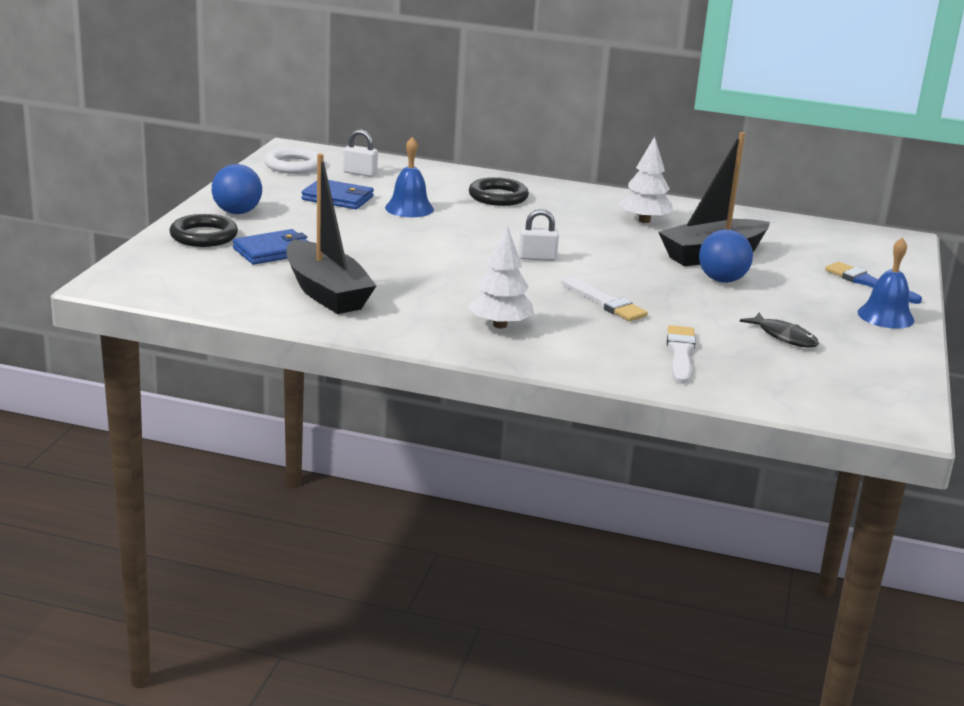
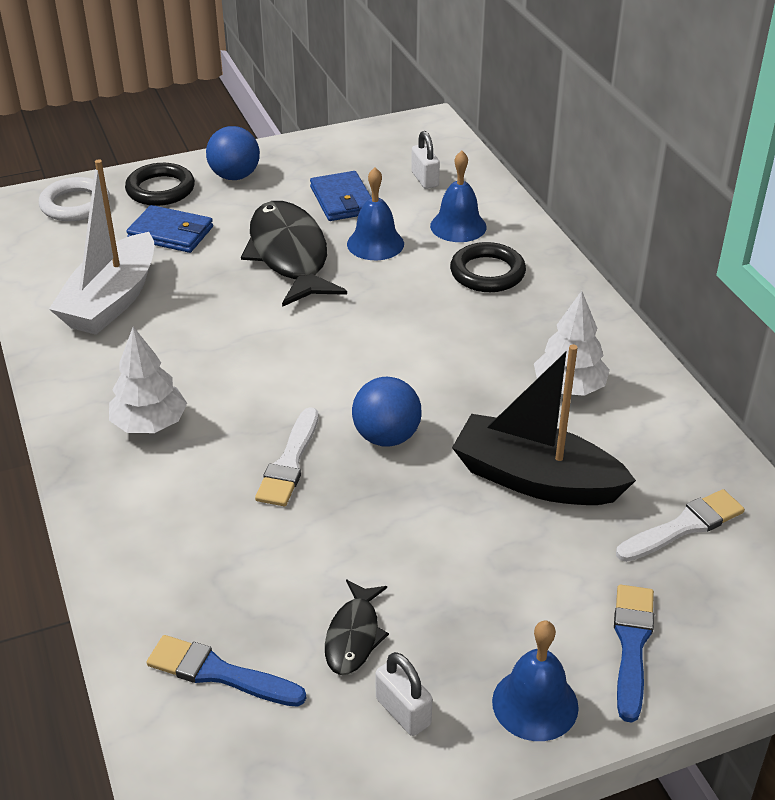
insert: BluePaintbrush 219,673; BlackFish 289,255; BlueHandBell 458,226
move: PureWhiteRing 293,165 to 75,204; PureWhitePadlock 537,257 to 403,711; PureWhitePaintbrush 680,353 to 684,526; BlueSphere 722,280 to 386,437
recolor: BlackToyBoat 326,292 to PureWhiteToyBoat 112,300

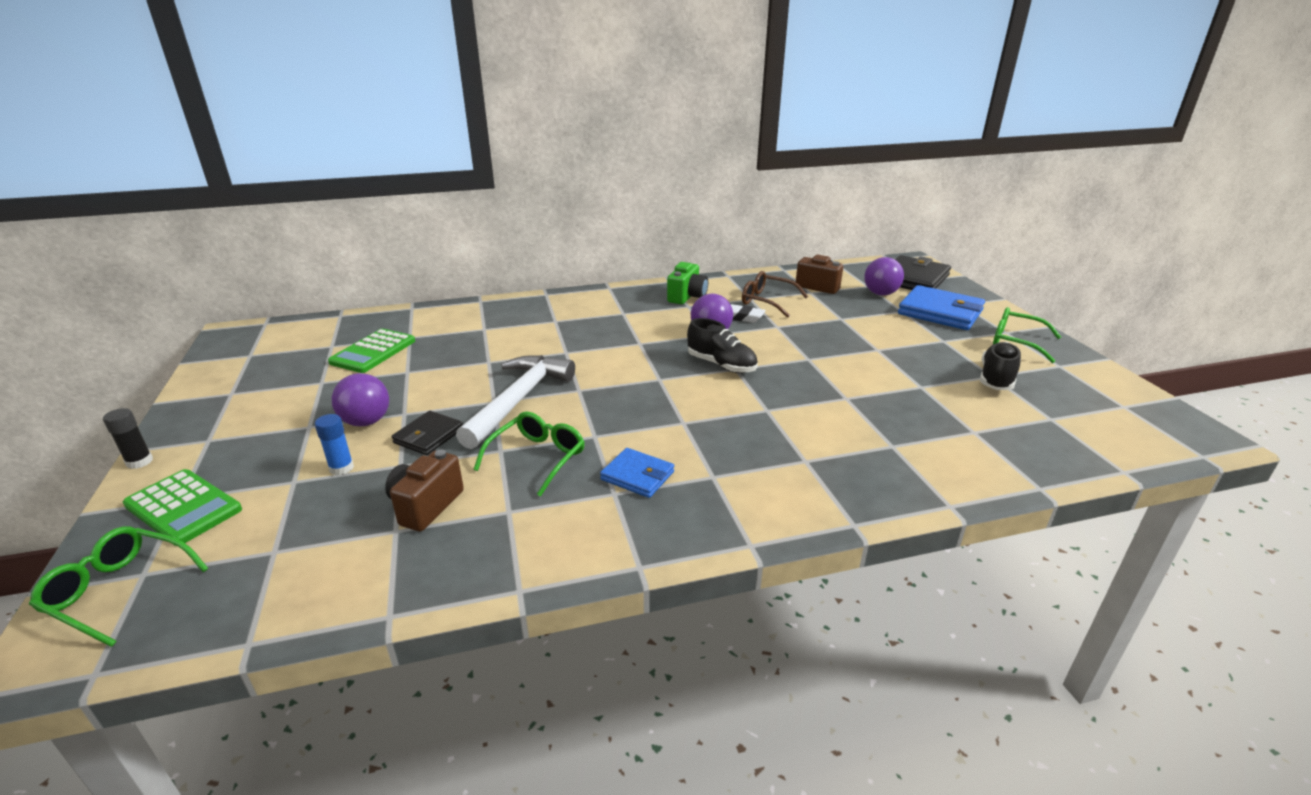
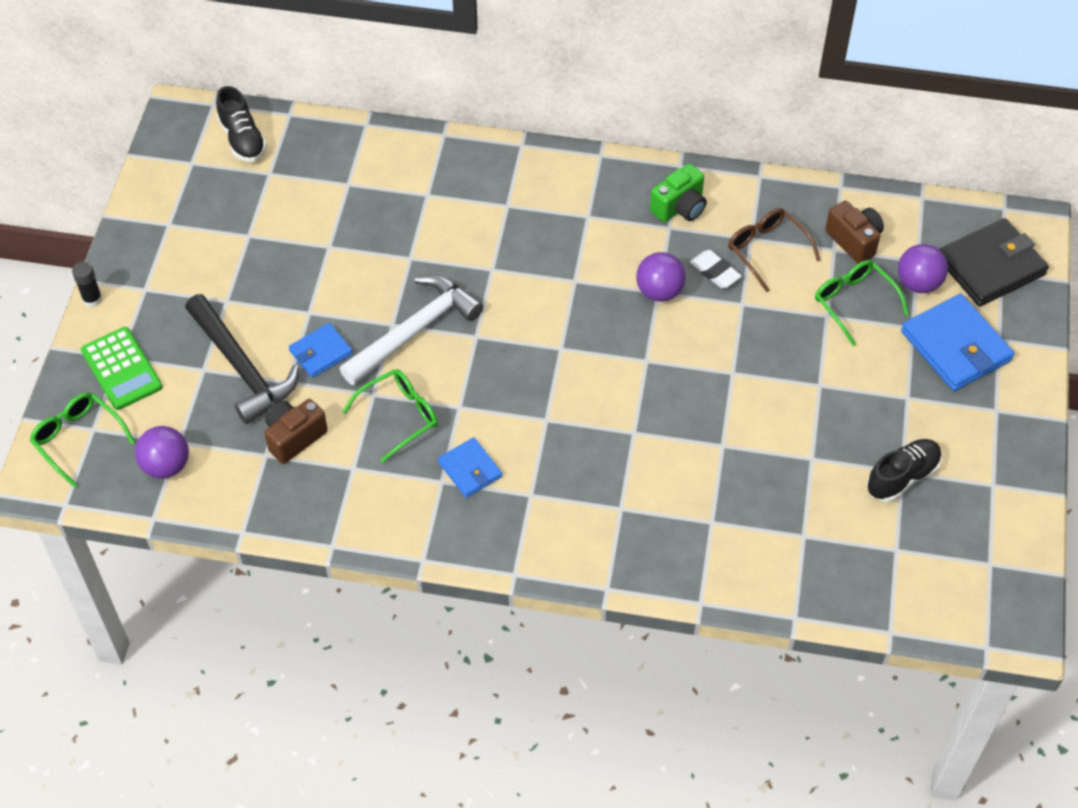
delete: GreenPocketCalculator 373,352
move: PurpleSphere 366,422 to 166,466; BlackSneaker 721,365 to 242,139; GreenSpectacles 1016,342 to 854,303
replace: BlueGlueStick 341,468 to BlackHammer 242,367
recolor: BlackWallet 428,436 to BlueWallet 321,352

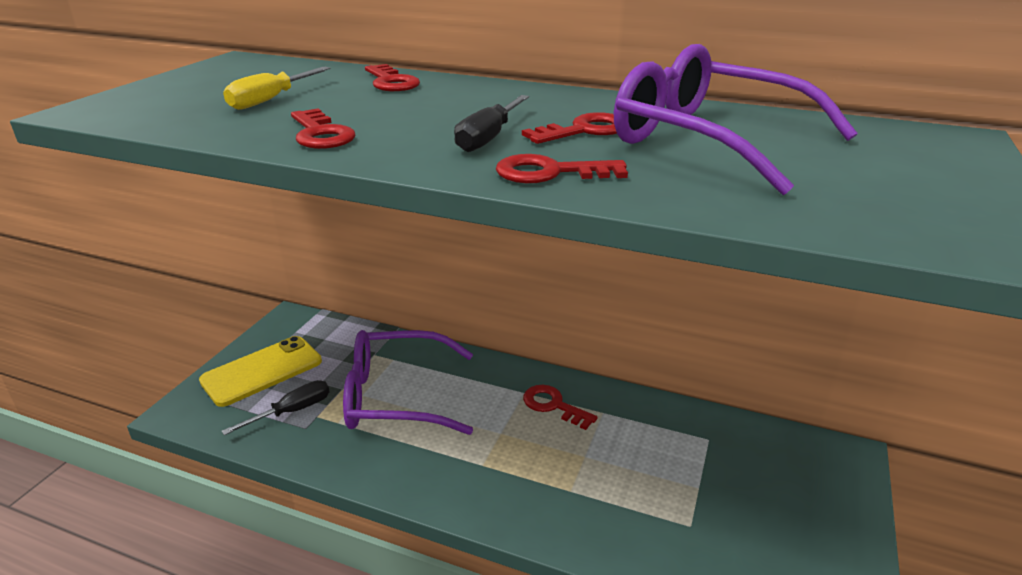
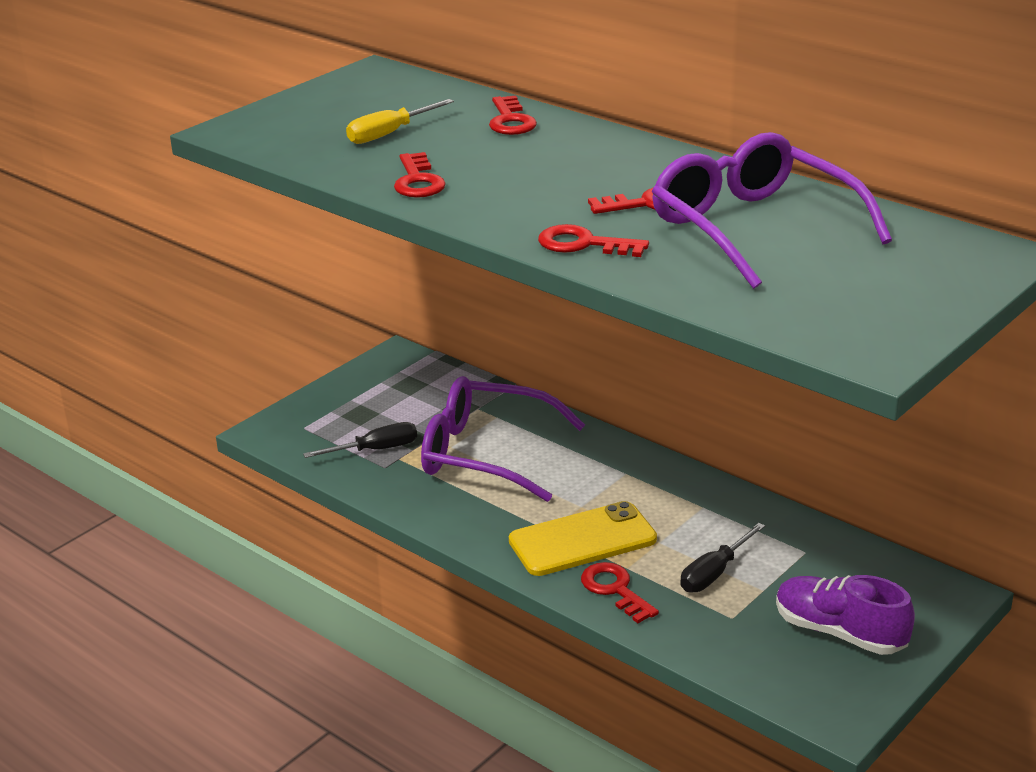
insert: PurpleSneaker 839,633
move: BrightYellowPhone 262,371 to 582,540; BlackScrewdriver 489,138 to 714,573; ScarletLatchkey 553,405 to 615,590

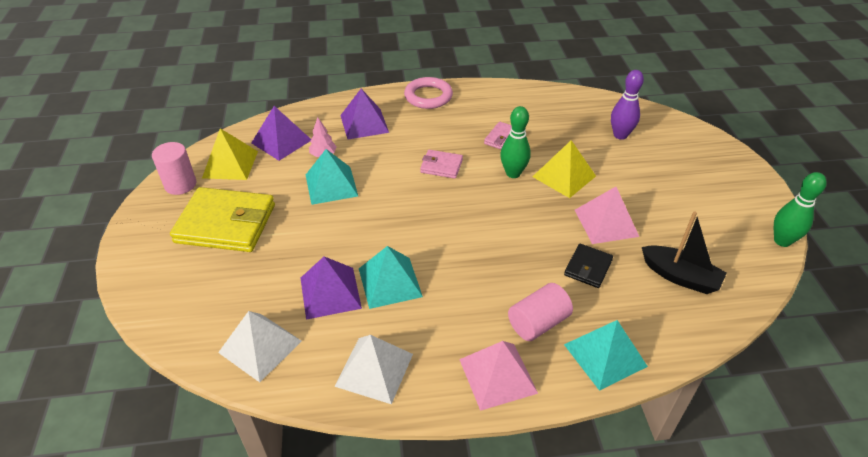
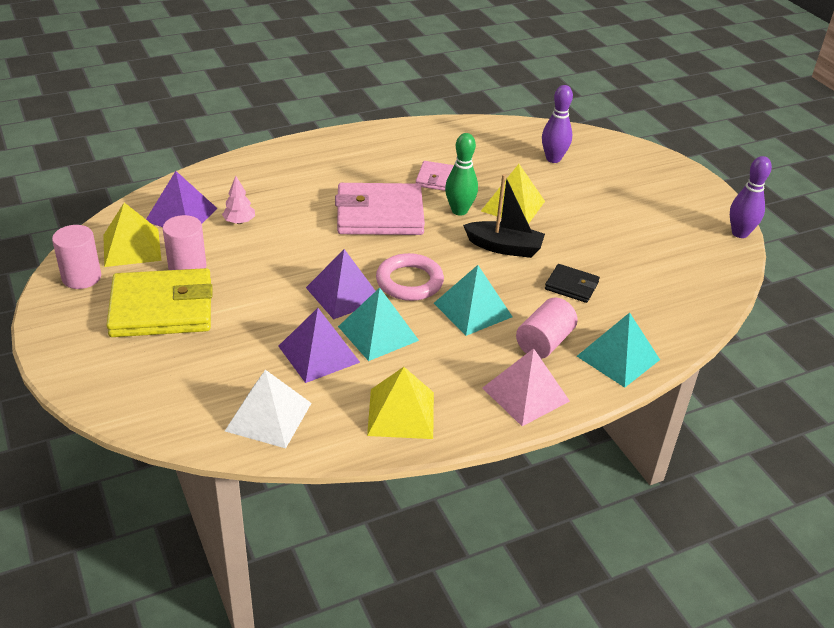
delete: RosyPyramidShape 606,223
insert: RosySolidCylinder 187,267
move: TurquoisePyramidShape 331,185 to 473,310; PurplePyramidShape 364,123 to 344,294; RosyRing 428,96 to 409,282; BlackToyBoat 680,276 to 504,247
recolor: PureWhitePyramidShape 374,369 to BrightYellowPyramidShape 401,413; GreenBowlingPin 782,241 to PurpleBowlingPin 739,233
rotate: BlackWallet 588,268 = 571,286 75 degrees counterclockwise
resize: RosyWallet 441,166 = 379,214 x2.03

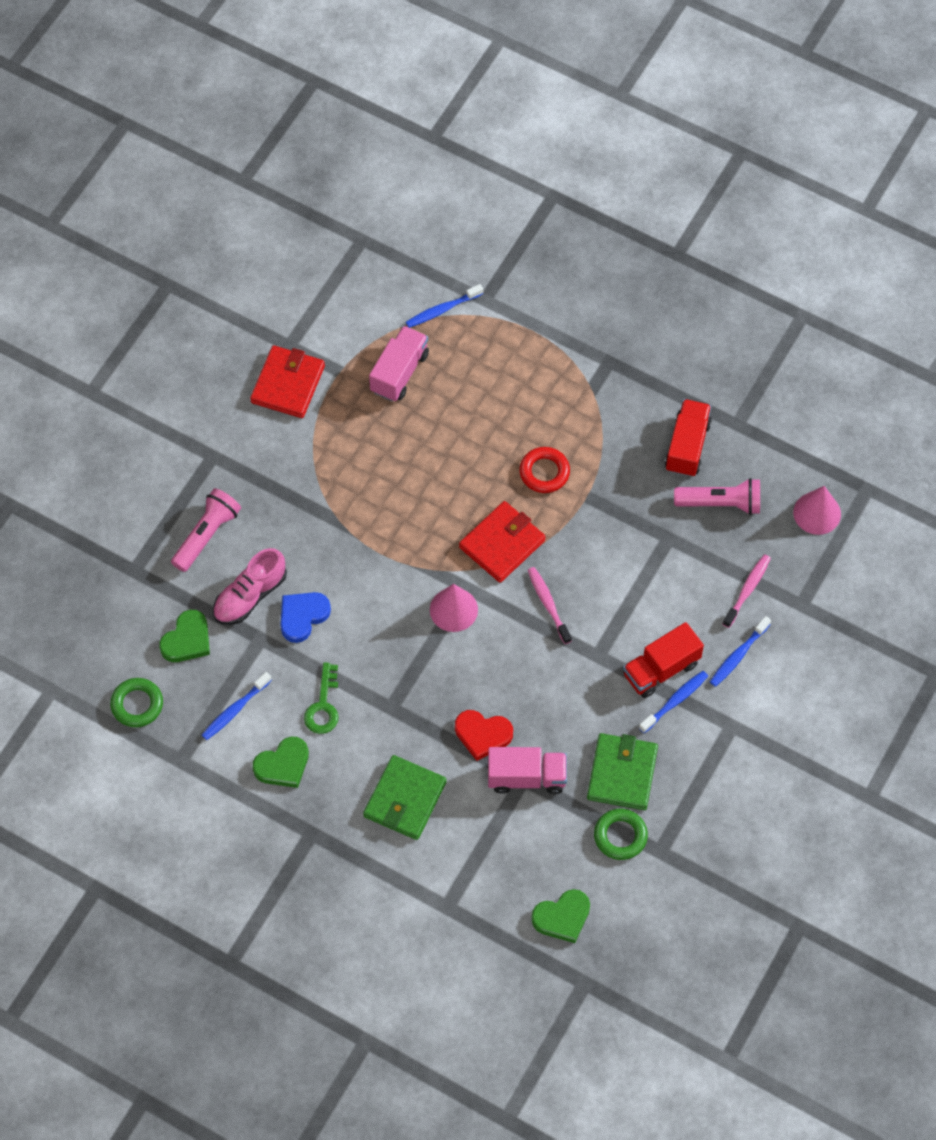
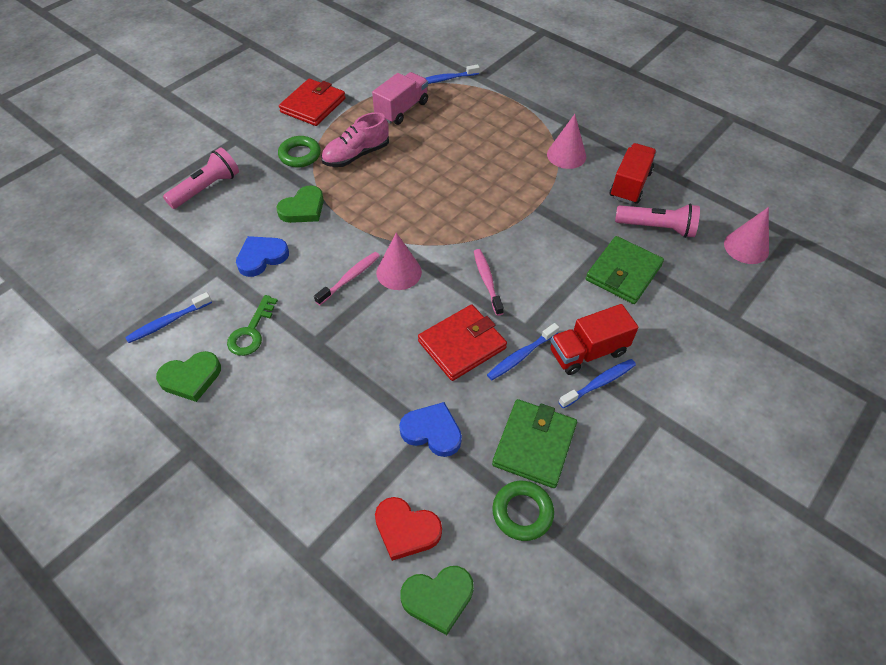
delete: ScarletRing 544,472
insert: RosyCone 566,155
move: GreenRing 137,704 to 300,155; GreenHeart 187,640 to 303,208; RosySneaker 250,596 to 356,155; GreenWallet 405,799 to 623,273; ScarletHeart 482,735 to 406,530; ScarletWallet 502,544 to 462,345; BlueToothBrush 738,655 to 521,356; RosyToothBrush 747,590 to 350,278
replace: RosyToyTruck 526,777 to BlueHeart 432,431

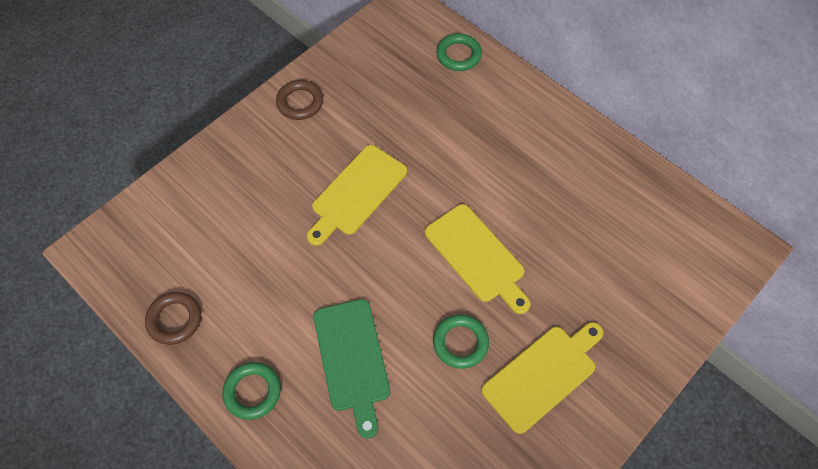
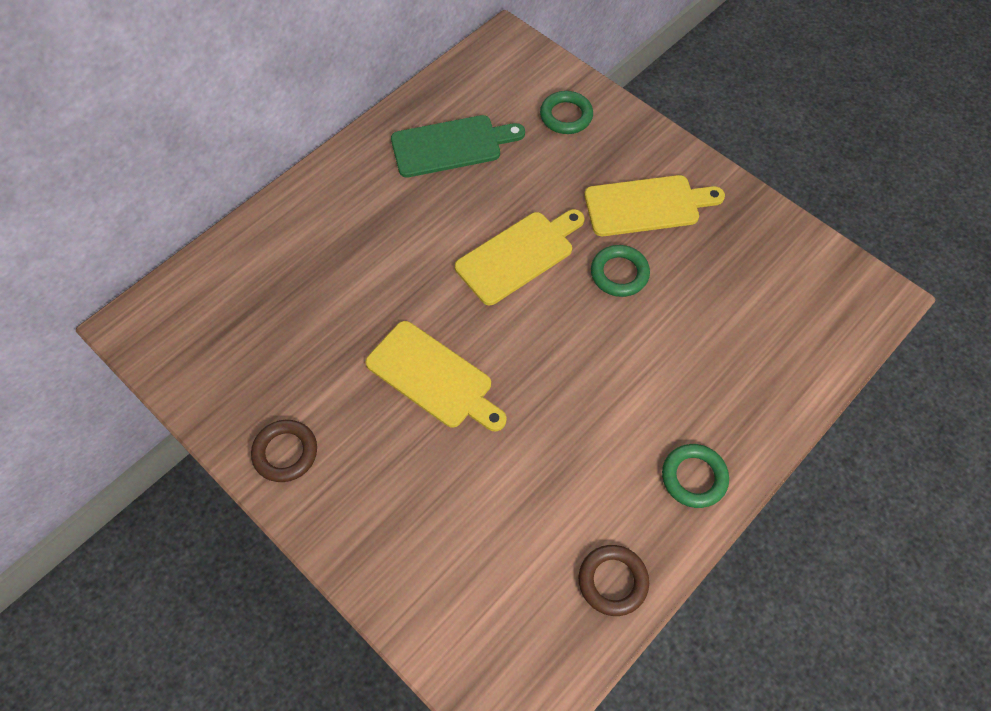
move: GreenCuttingBoard 352,359 to 451,146; GreenRing 458,55 to 566,116
rotate: BrightYellowCuttingBoard 543,375 = 647,205 120 degrees clockwise

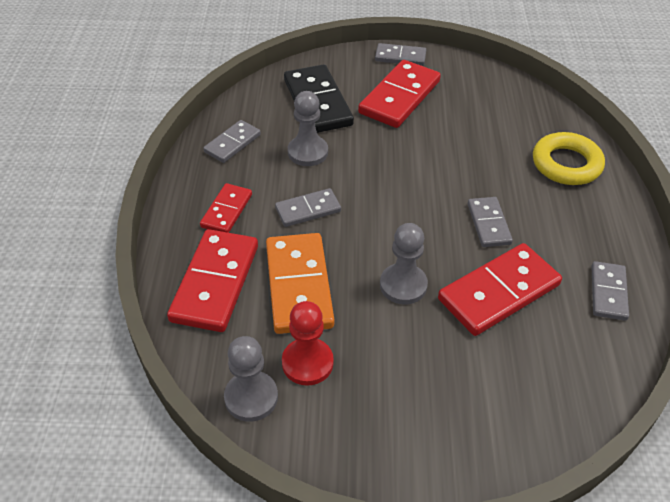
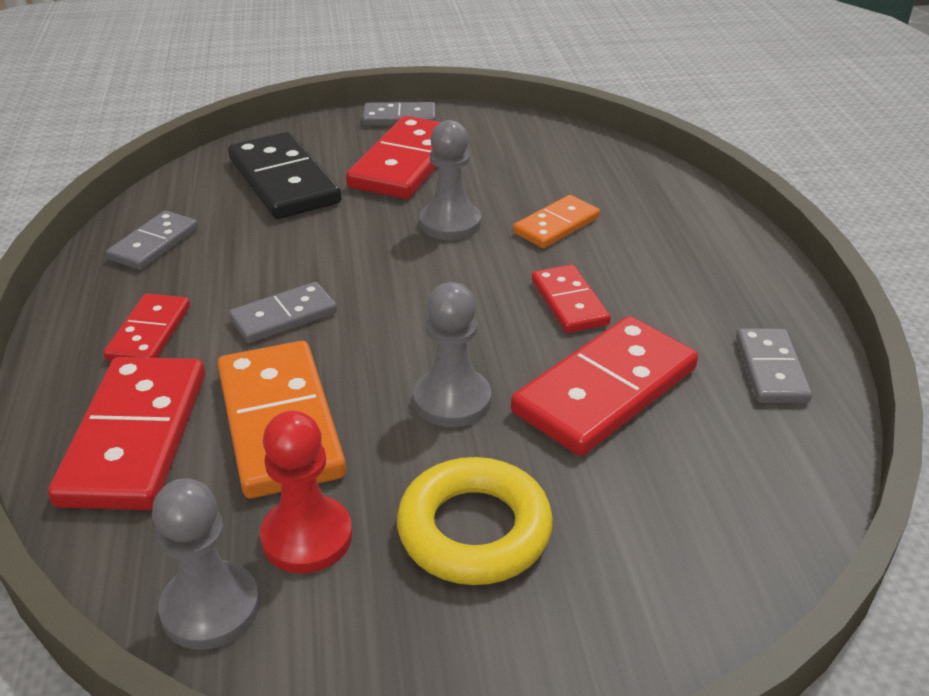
insert: OrangeDomino 556,225
move: GrayChessPawn 308,152 to 450,223; BrightYellowRing 566,164 to 474,530
recolor: GrayDomino 488,224 to ScarletDomino 569,302

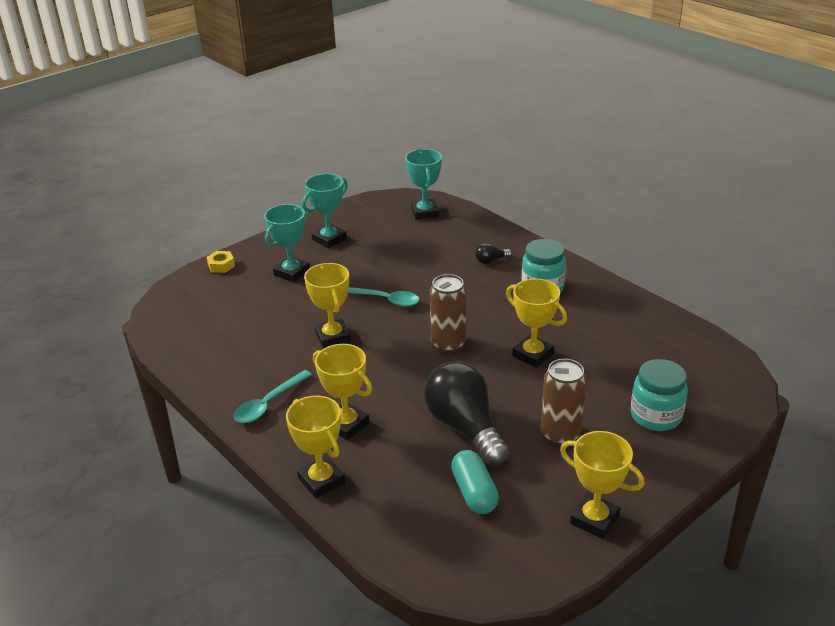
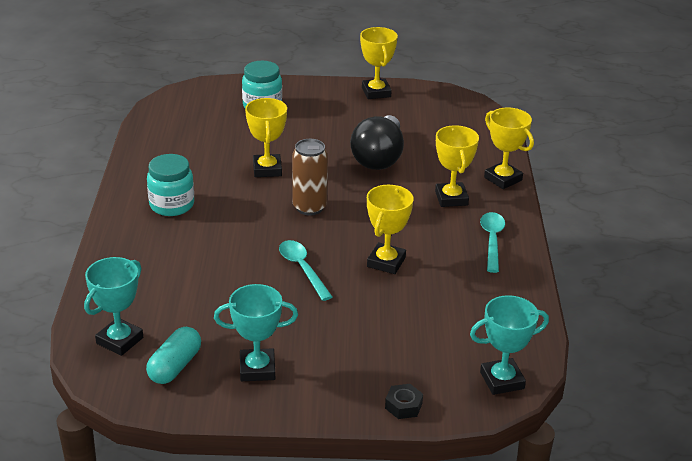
delete: BlackBulb 490,261; DarkBrownCan 560,434
move: TurquoiseTrophy 292,272 to 502,380; TurquoisePillShape 474,492 to 175,366
recolor: BrightYellowNut 221,265 to BlackNut 403,406
rotate: TurquoiseSpoon 268,404 = 492,240 75 degrees counterclockwise; BrightYellowTrophy 321,480 = 503,179 45 degrees counterclockwise

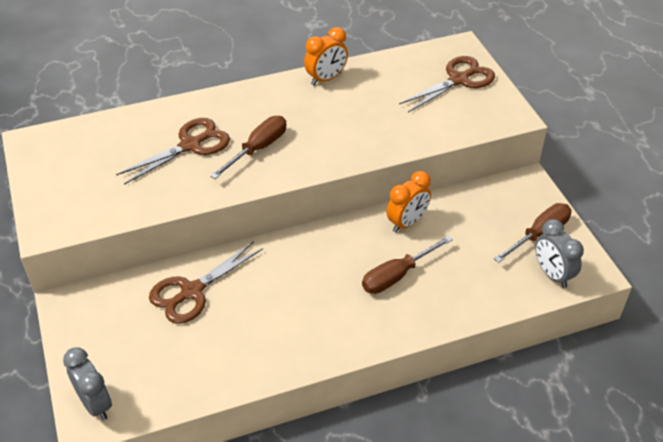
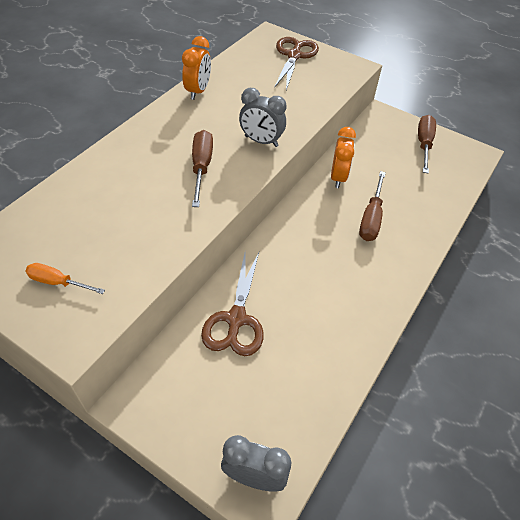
delete: DarkBrownScissors 191,145
insert: OrangeScrewdriver 58,282
move: GrayBedsideClock 552,274 to 261,141

